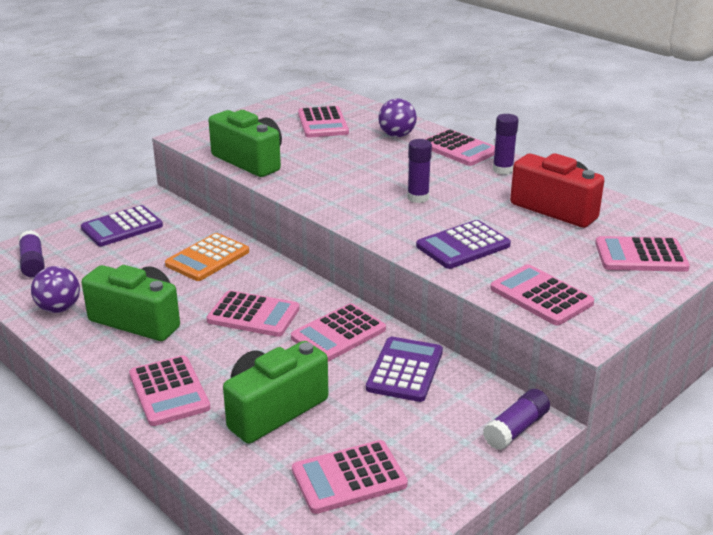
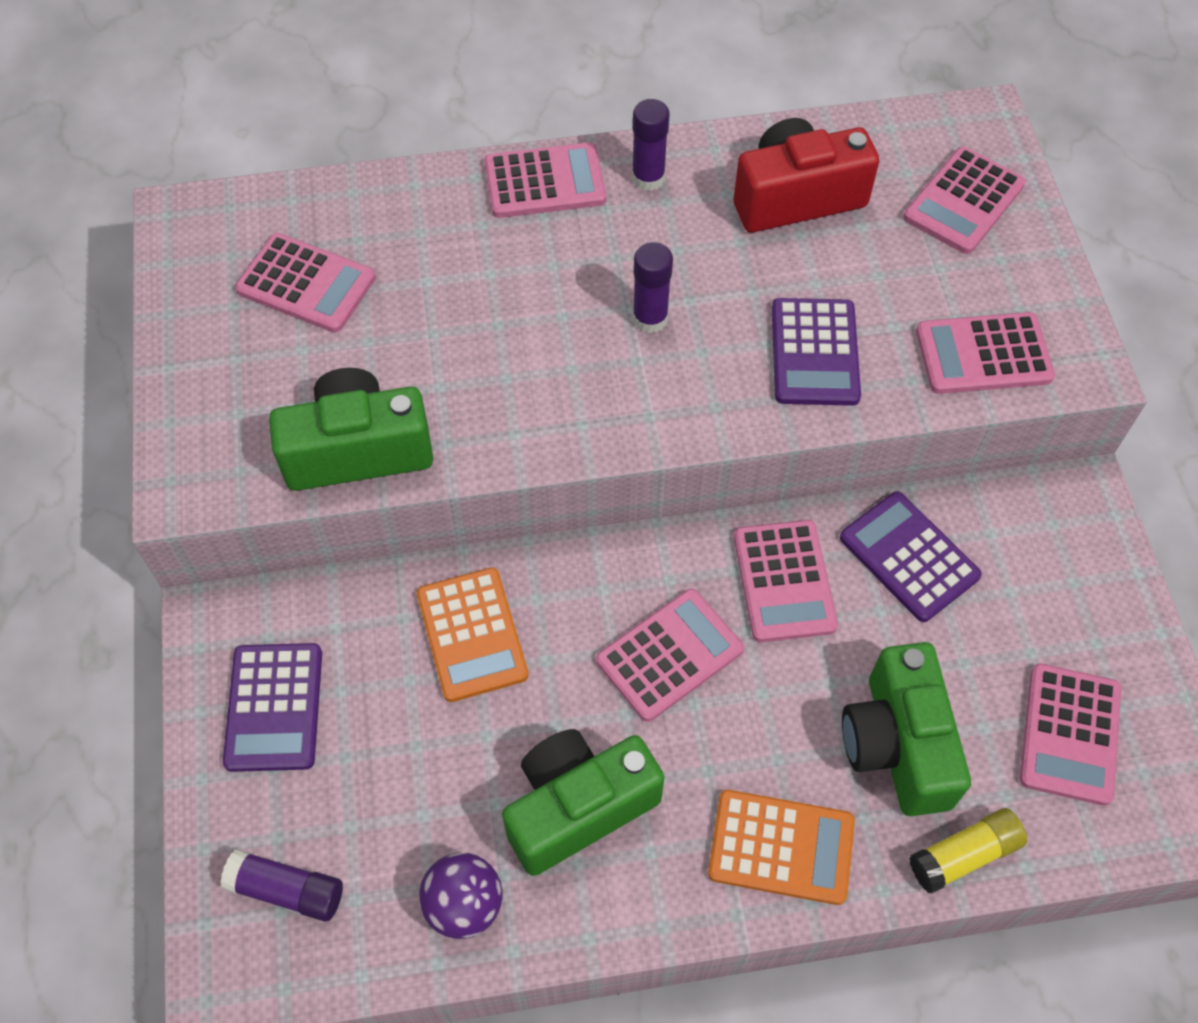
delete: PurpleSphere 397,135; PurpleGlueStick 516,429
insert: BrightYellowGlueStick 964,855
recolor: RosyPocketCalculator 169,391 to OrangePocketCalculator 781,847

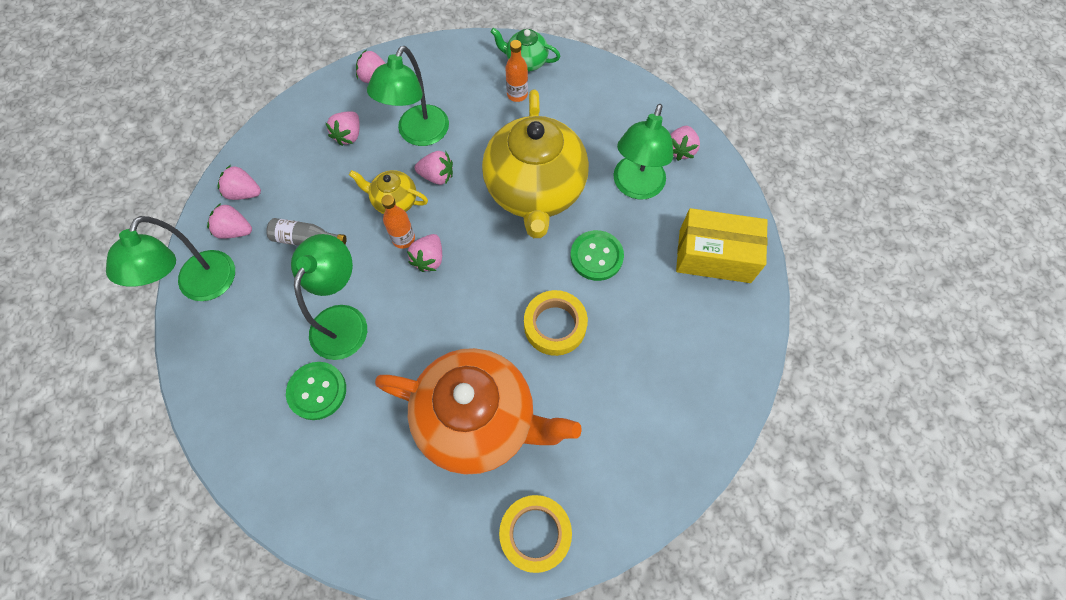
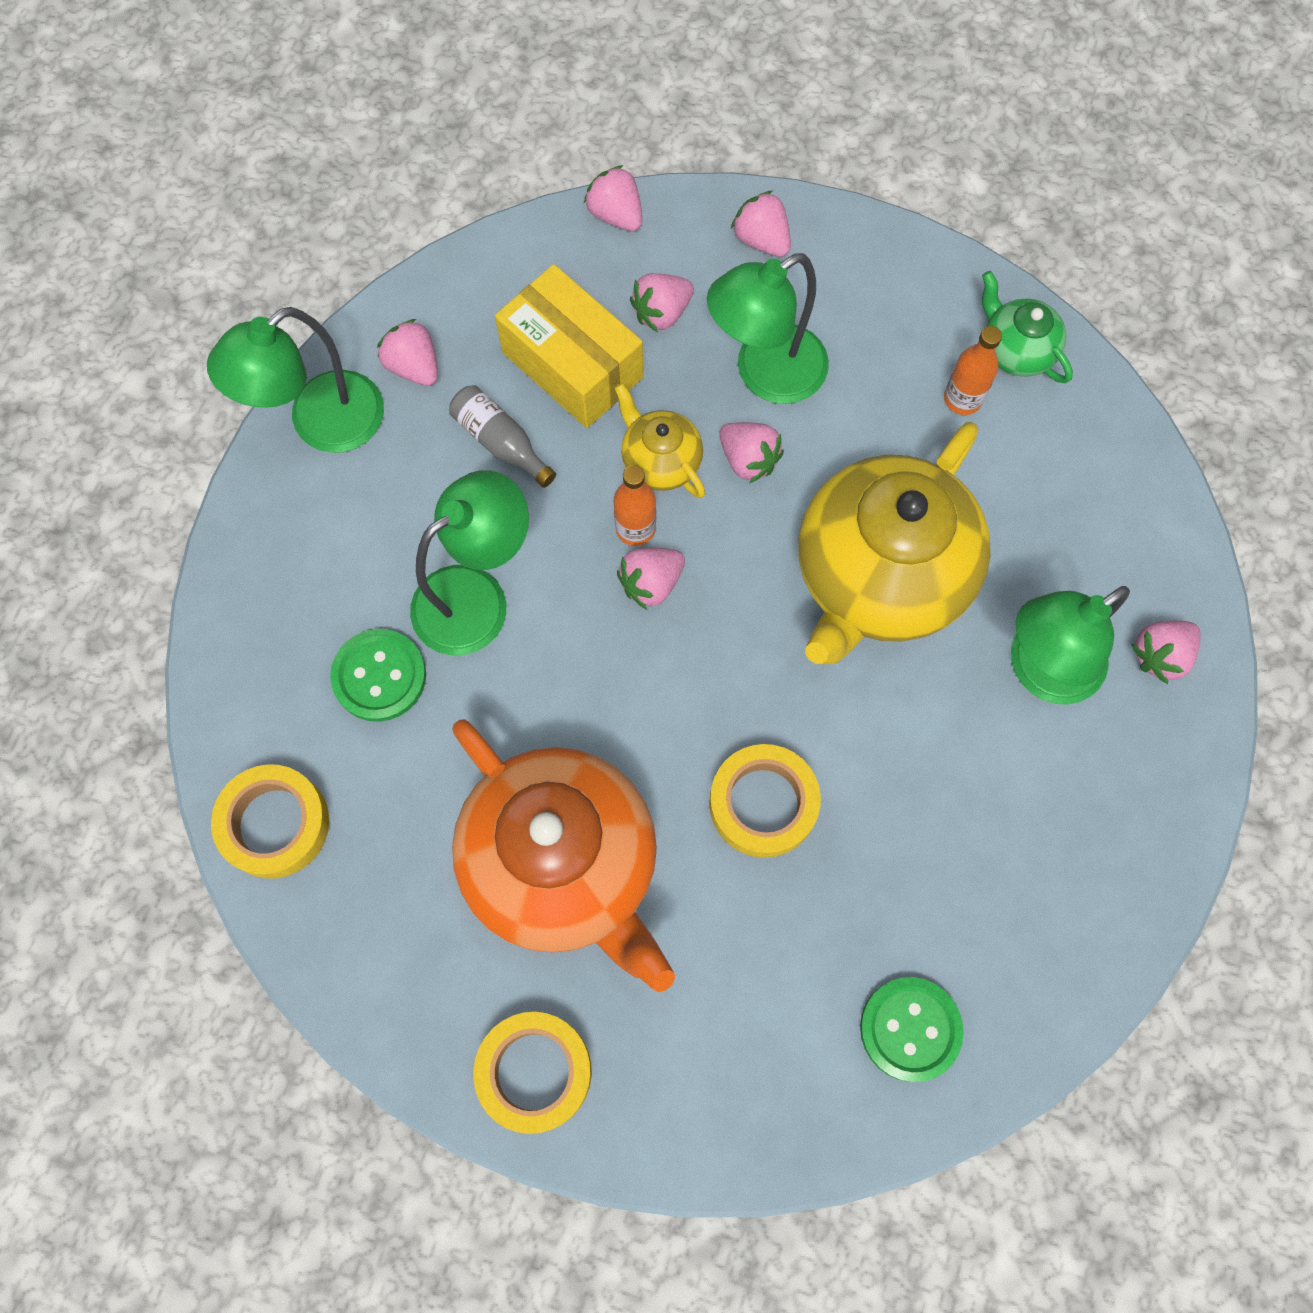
insert: BrightYellowTape 275,824
move: RosyBerry 244,193 to 616,214; GreenButton 596,256 to 910,1029; BrightYellowBox 714,256 to 572,365

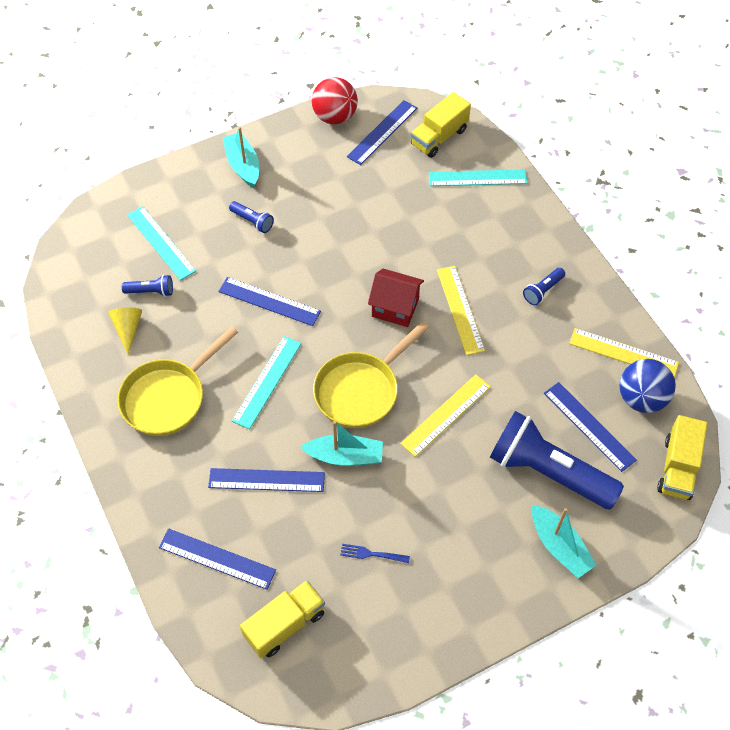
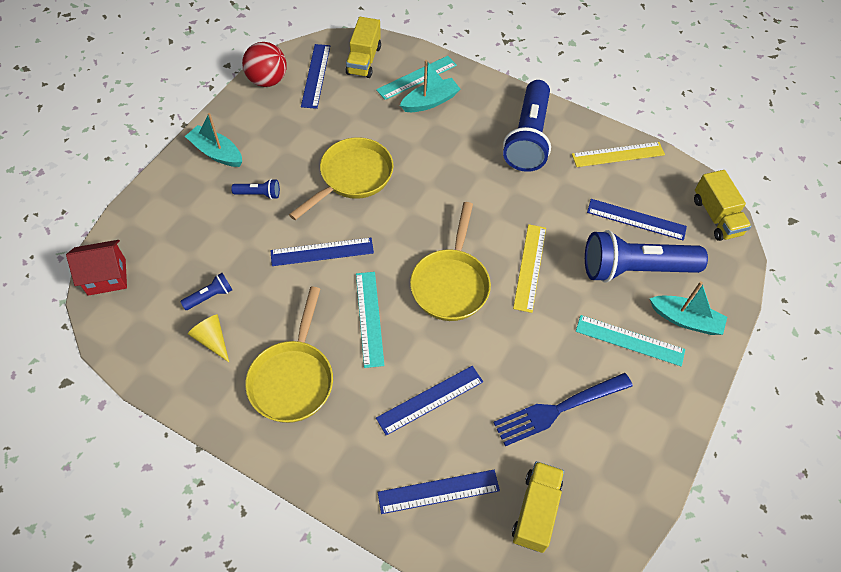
delete: BrightYellowRuler 460,309; BlueSphere 641,398
insert: BrightYellowSkillet 352,177
move: TurquoiseRuler 161,242 to 630,340; TurquoiseToyBoat 345,456 to 430,102; ScarletToyHouse 395,308 to 107,277
resize: BlueTableFork 371,554 = 558,409 x2.25; BluePocketTorch 542,291 = 528,138 x2.39

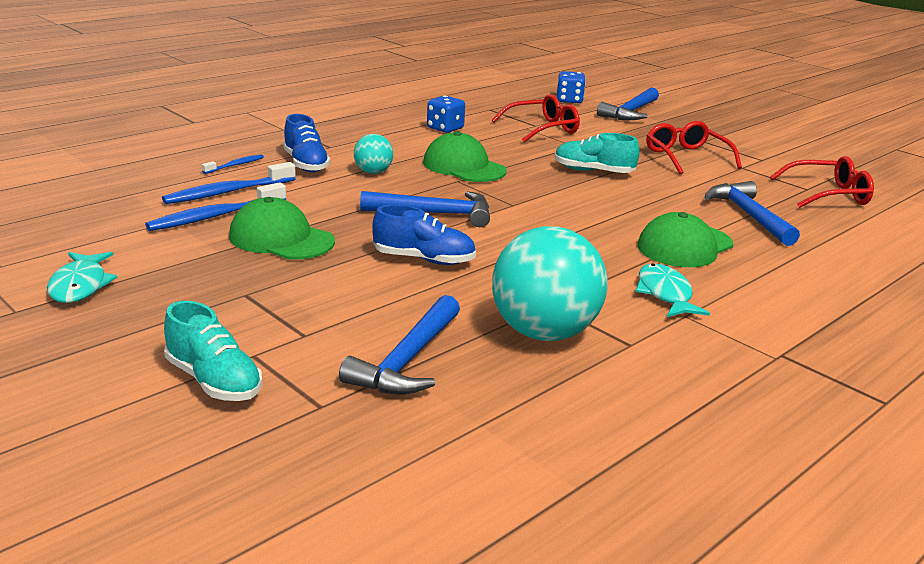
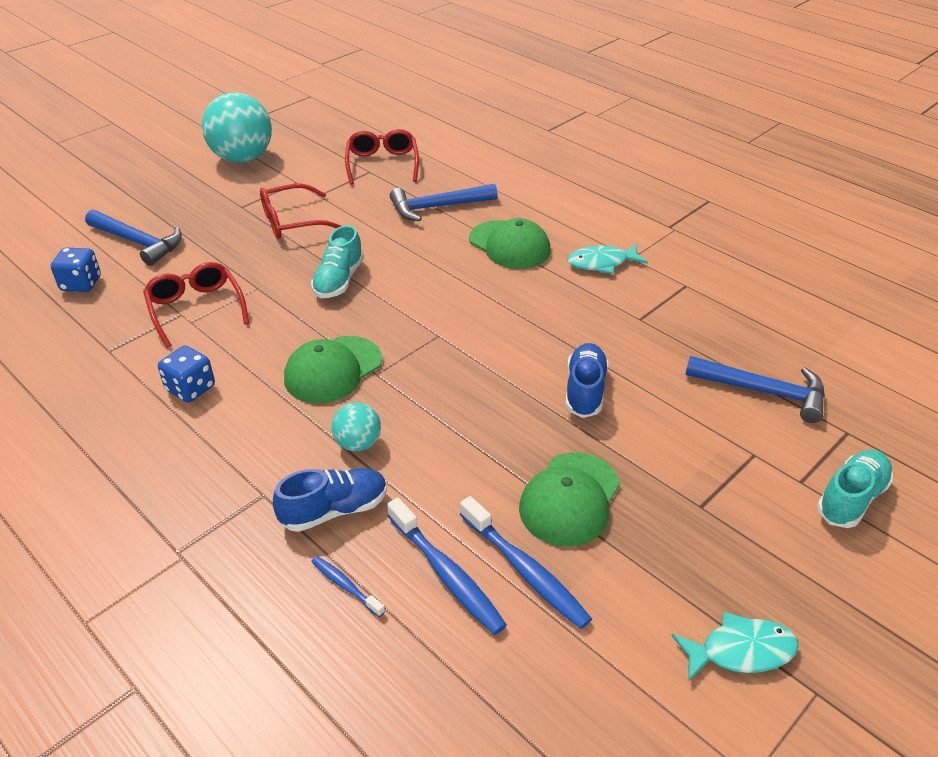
delete: BlueHammer 435,214
move: TurquoiseSphere 544,333 to 242,158

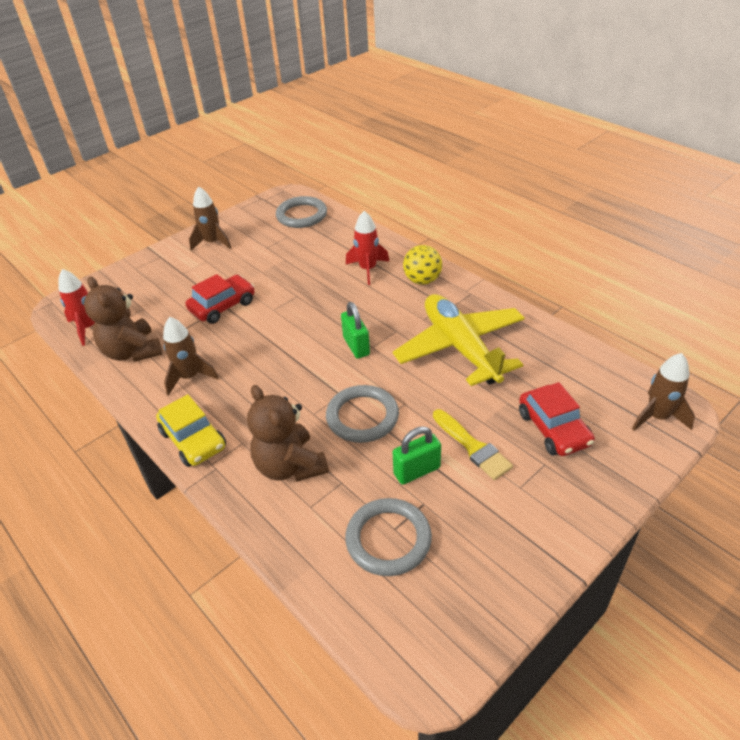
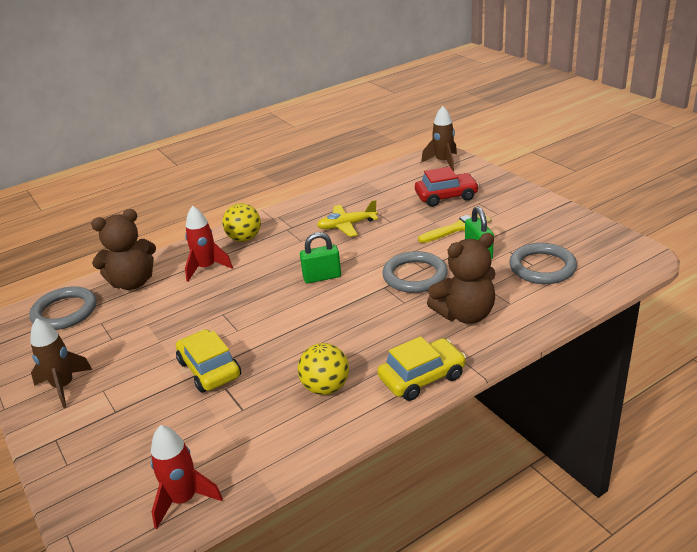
move: DarkBrownTeddyBear 132,352 to 133,283
replace: DarkBrownToyRocket 190,377 to BrightYellowSphere 325,387
recolor: ScarletAutomobile 223,306 to BrightYellowAutomobile 209,369
resize: BrightYellowPlane 460,348 = 347,225 x0.52

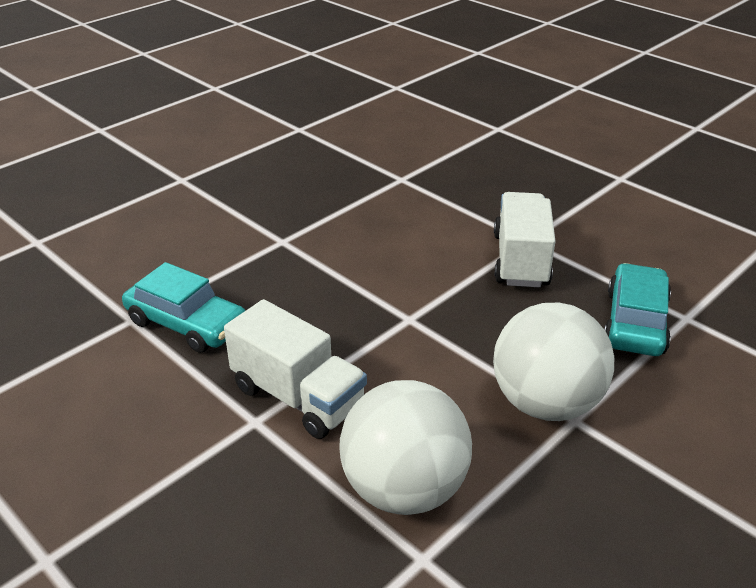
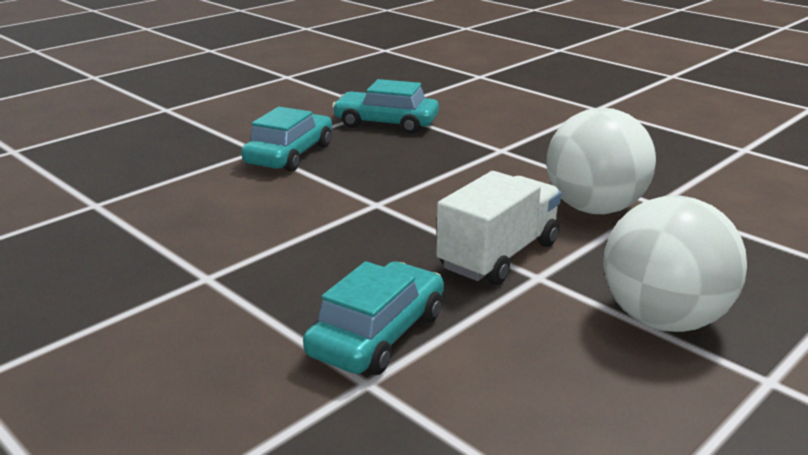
move: PureWhiteSphere 545,403 to 663,319
replace: PureWhiteToyTruck 520,260 to TurquoiseAutomobile 290,154

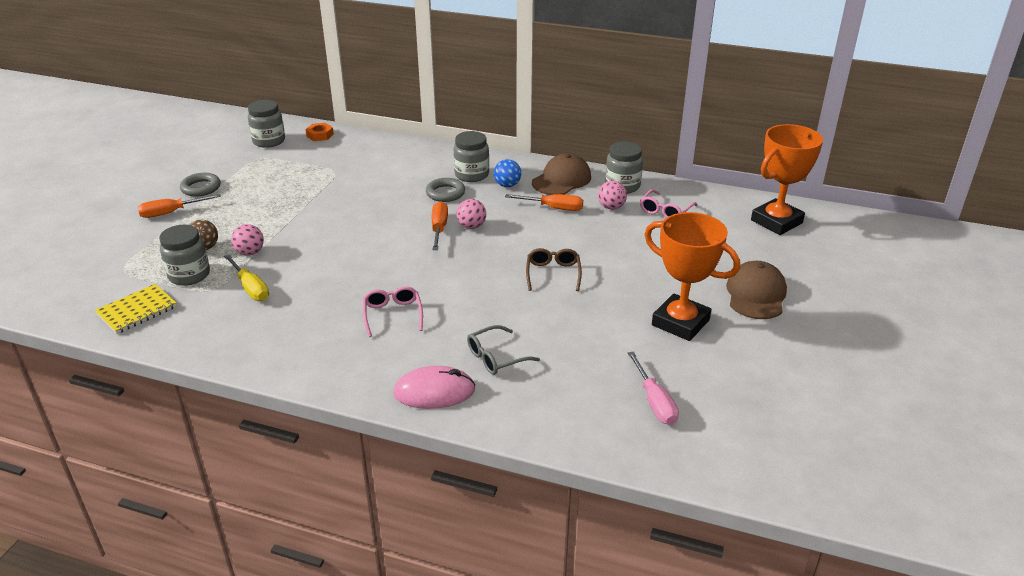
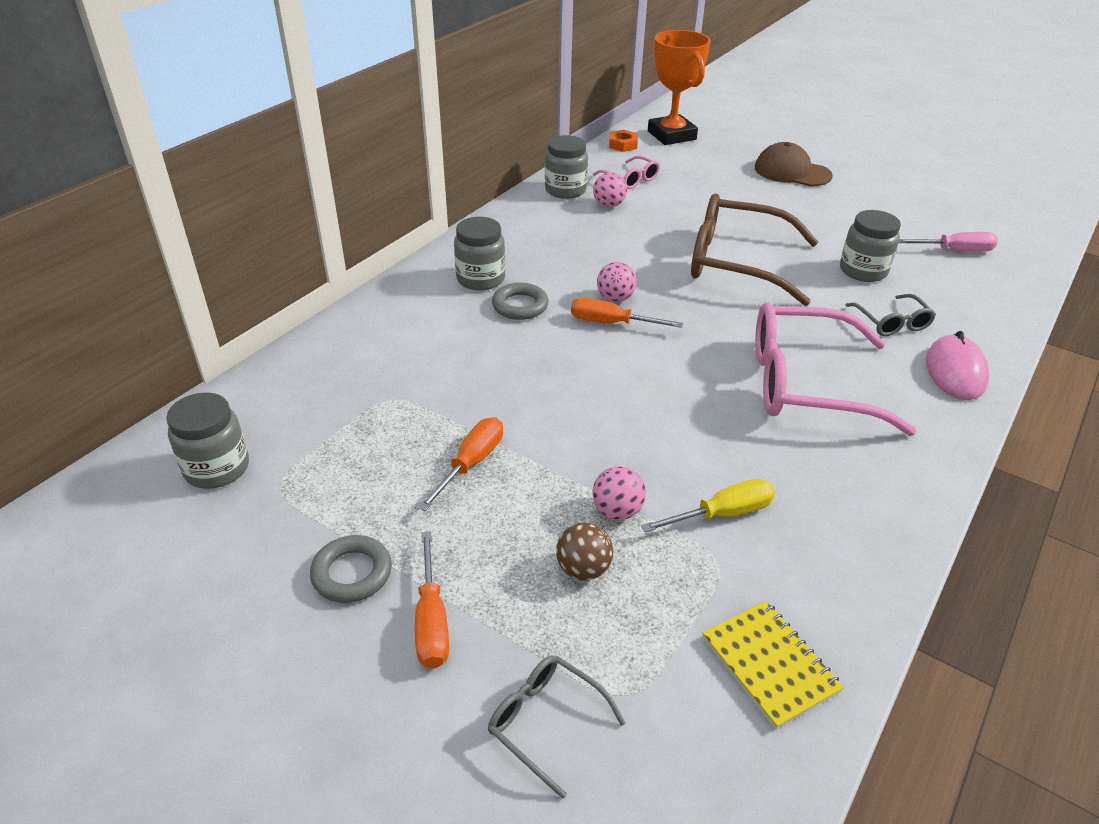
delete: BlueSphere 507,185; DarkBrownPeakedCap 561,180; OrangeTrophy 680,322
insert: GraySpectacles 546,722
move: GrayJamJar 189,275 to 863,271; OrangeNut 320,135 to 623,145; OrangeScrewdriver 553,208 to 471,463
resize: RosySpectacles 393,315 = 806,384 x2.11; DarkBrownSpectacles 553,274 = 736,263 x2.11

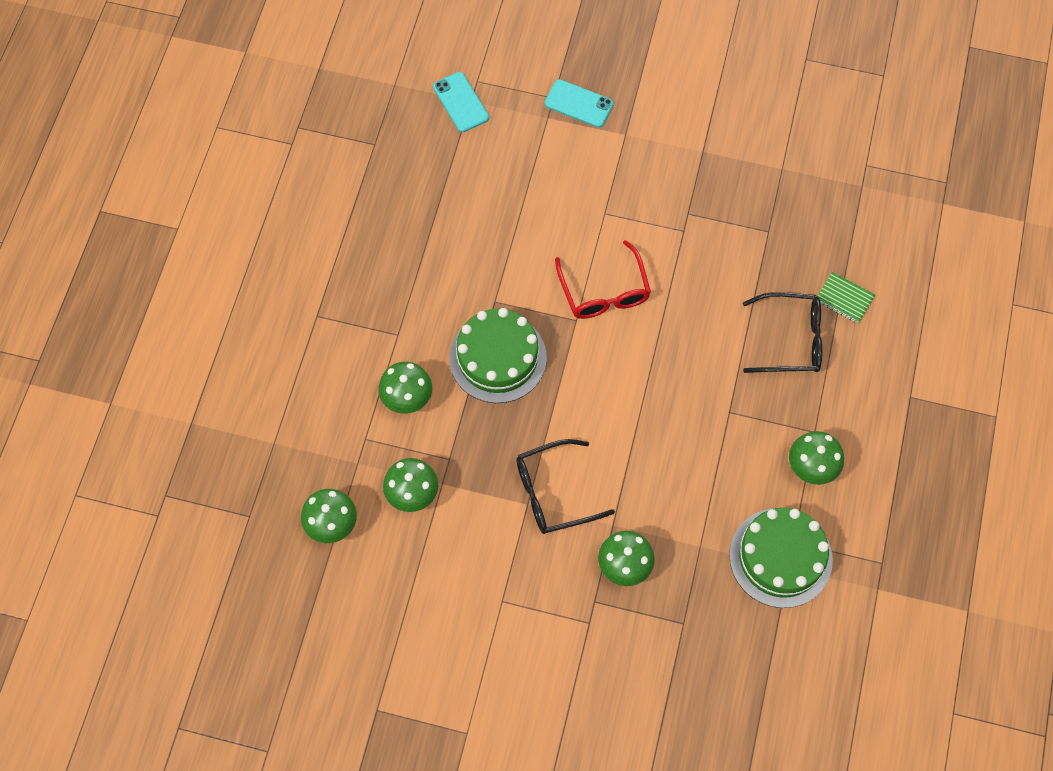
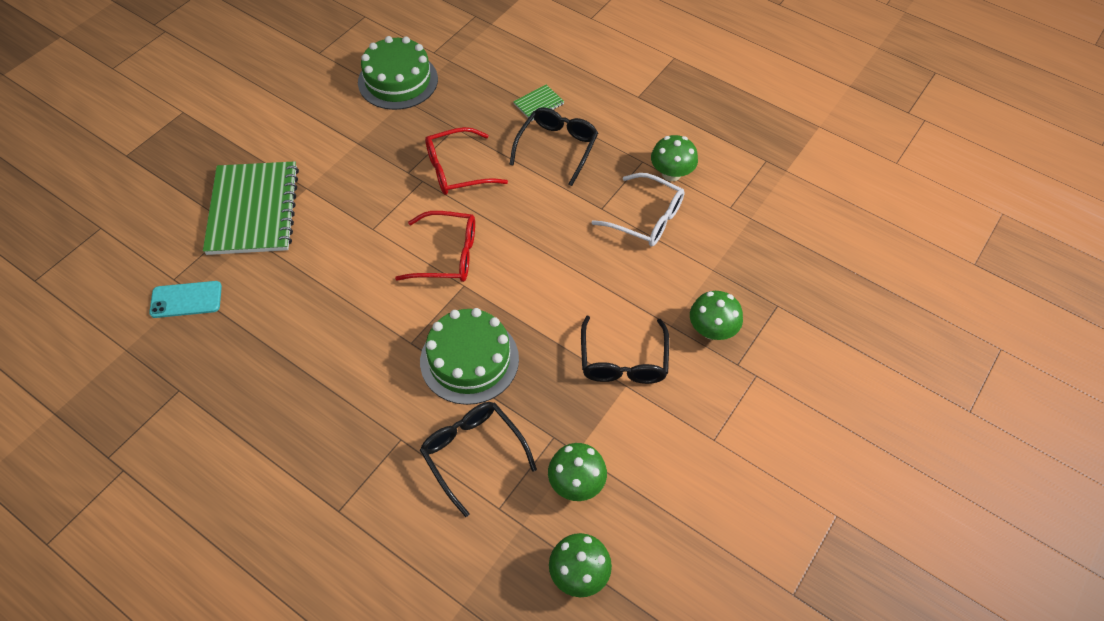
insert: ScarletSpectacles 457,170; PureWhiteSpectacles 646,218
move: GreenCake 780,557 to 398,81
replace: GreenFungus 407,398 to BlackSpectacles 472,453; TurquoisePhone 578,104 to GreenNotepad 253,210

